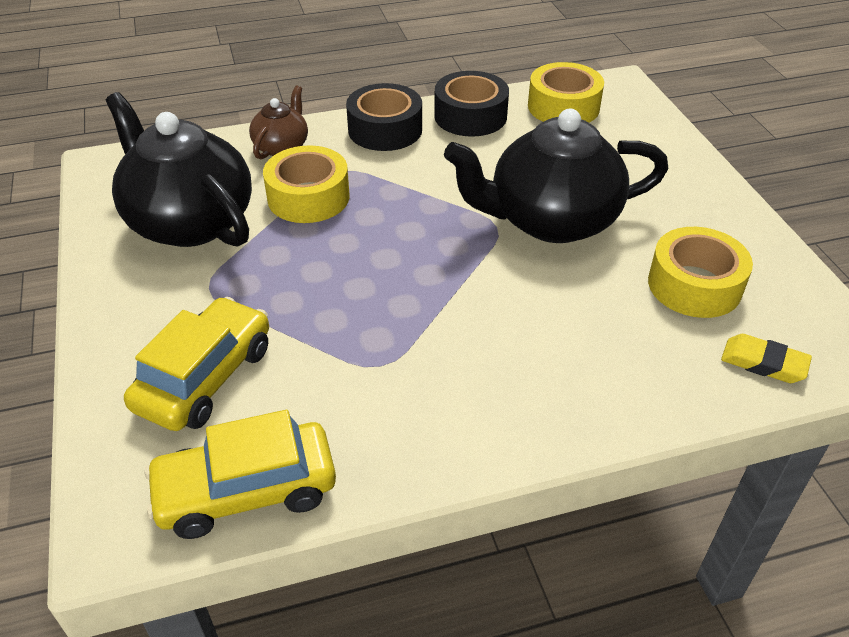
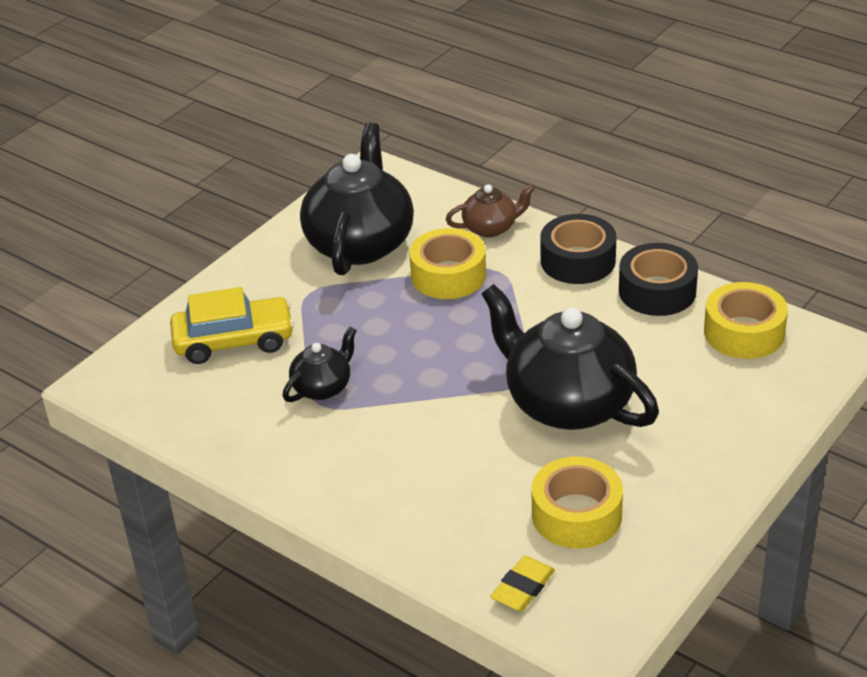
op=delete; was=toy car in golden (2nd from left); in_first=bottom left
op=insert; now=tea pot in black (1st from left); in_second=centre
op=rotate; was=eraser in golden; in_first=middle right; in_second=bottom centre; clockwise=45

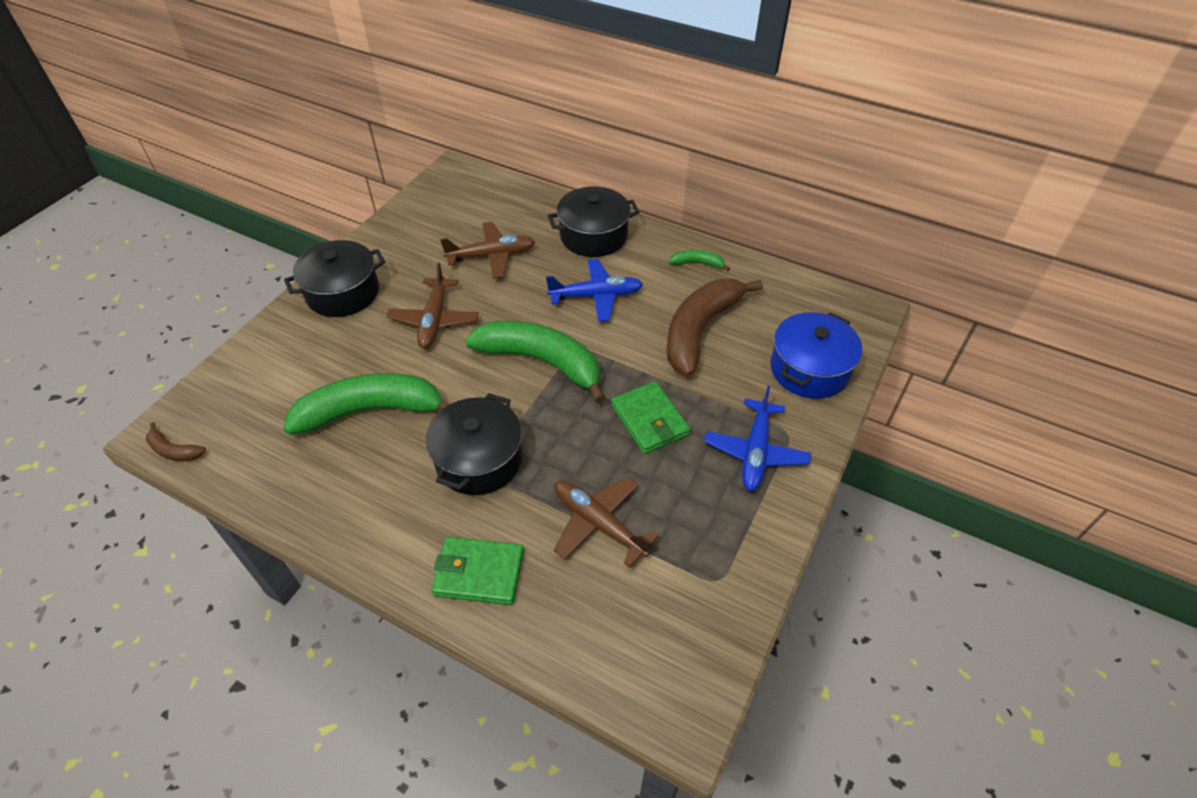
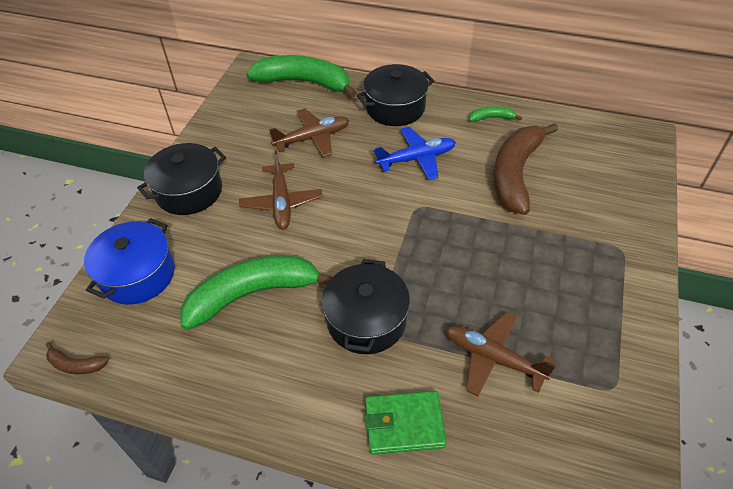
op=delete; was=card wallet in leaf-green (2nd from left); in_first=centre
op=delete; was=toy plane in royal blue (2nd from left); in_first=centre
op=move; was=banana in leaf-green (2nd from left); in_first=centre; in_second=top centre
op=move; was=cooking pot in royal blue; in_first=middle right; in_second=middle left

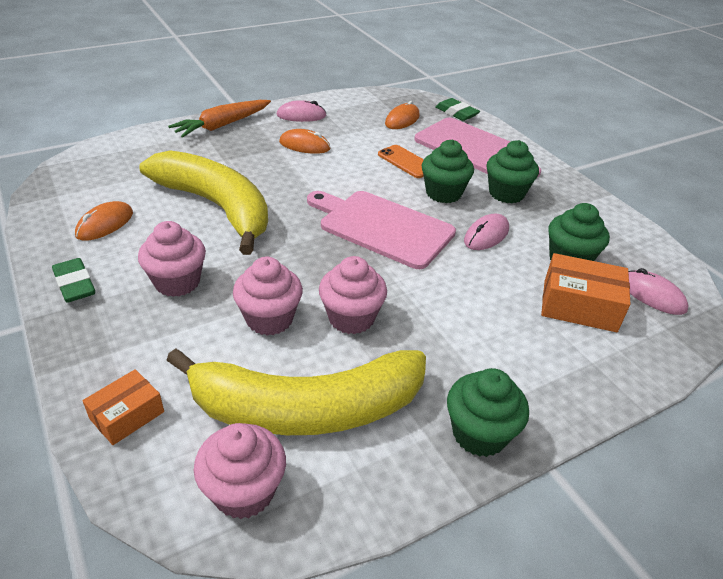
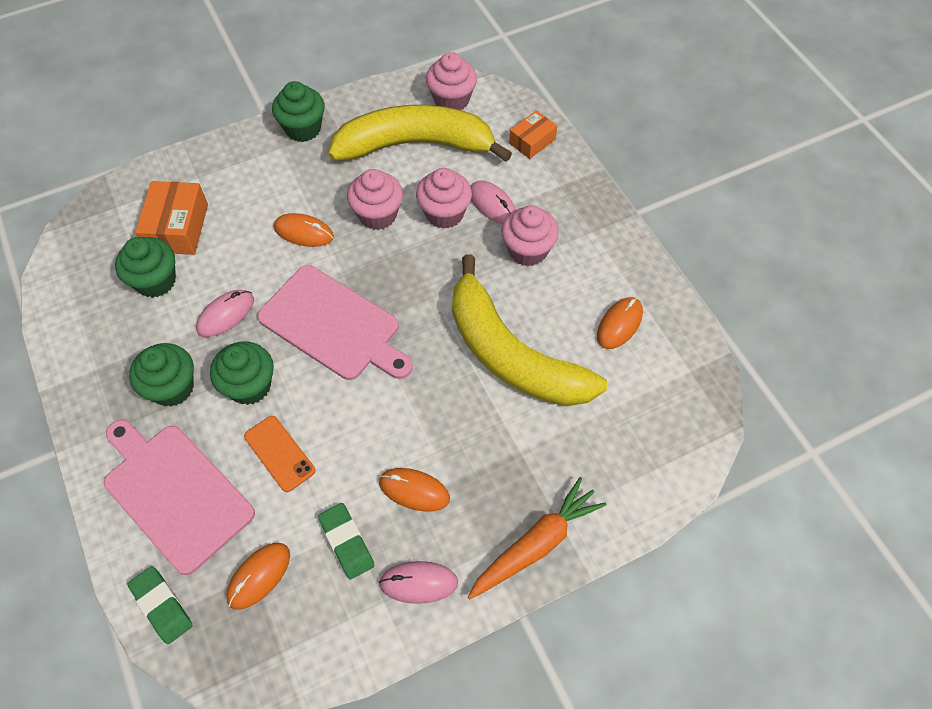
op=insert; now=mouse in bright orange (2nd from left); in_second=top left
op=move; was=eraser in leaf-green (1st from left in the first image); now=eraser in leaf-green (2nd from left); in_first=middle left; in_second=bottom centre
op=move; was=mouse in pink (3rd from left); in_first=middle right; in_second=top centre
op=rotate; was=parcel in bright orange (2nd from left in the first image); in_first=middle right; in_second=top left; clockwise=75

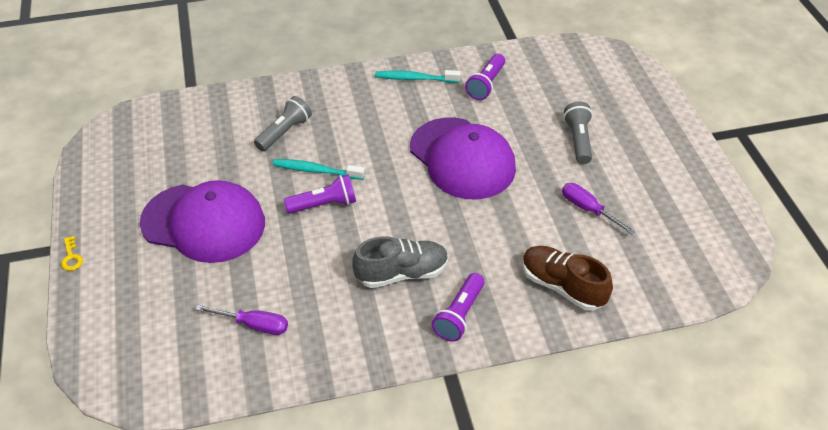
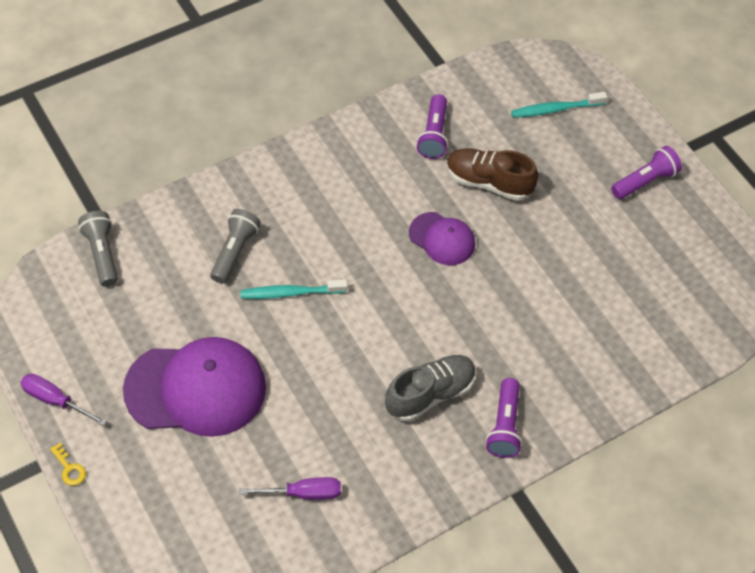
op=move; was=flashlight in purple (1st from left in the first image); now=flashlight in purple (3rd from left); in_first=centre; in_second=top right
op=move; was=dental brush in turquoise (2nd from left); in_first=top centre; in_second=top right
op=move; was=sneaker in brown; in_first=middle right; in_second=top centre
op=move; was=hand screwdriver in purple (2nd from left in the first image); now=hand screwdriver in purple (1st from left); in_first=middle right; in_second=bottom left
op=move; was=flashlight in grey (2nd from left in the first image); now=flashlight in grey (1st from left); in_first=top right; in_second=middle left
op=resize; was=cap in purple (2nd from left); in_first=centre; in_second=centre; ratio=0.53

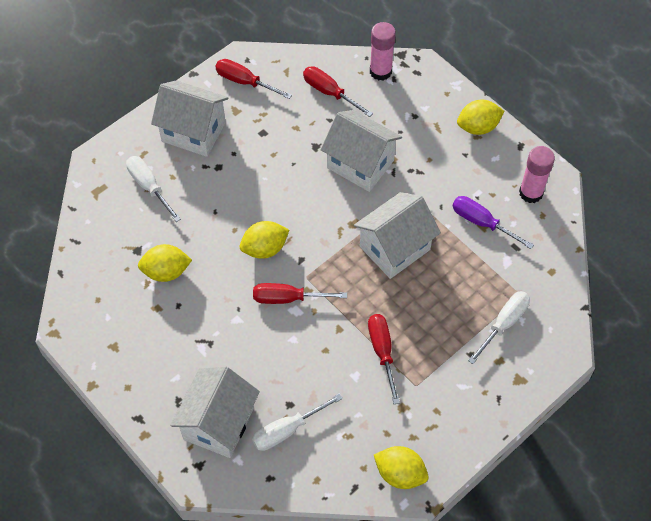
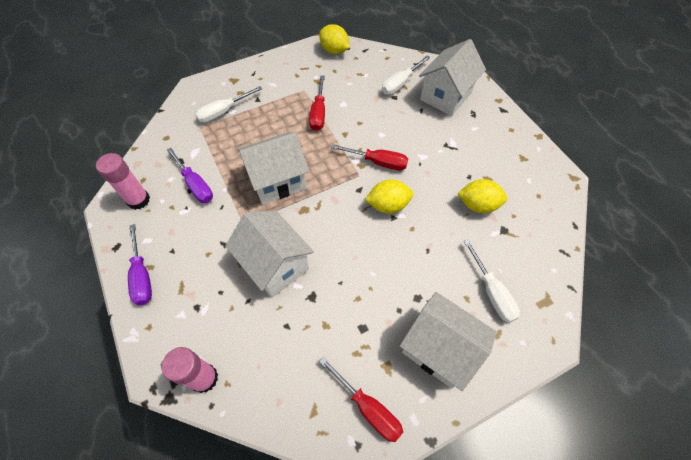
op=delete; was=hand screwdriver in crimson (3rd from left); in_first=top centre
op=replace; was=citrus fruit in golden (4th from left); now=hand screwdriver in purple (1st from left); in_first=top right; in_second=middle left
op=rotate; was=hand screwdriver in white (2nd from left); in_first=bottom centre; in_second=top centre; clockwise=150

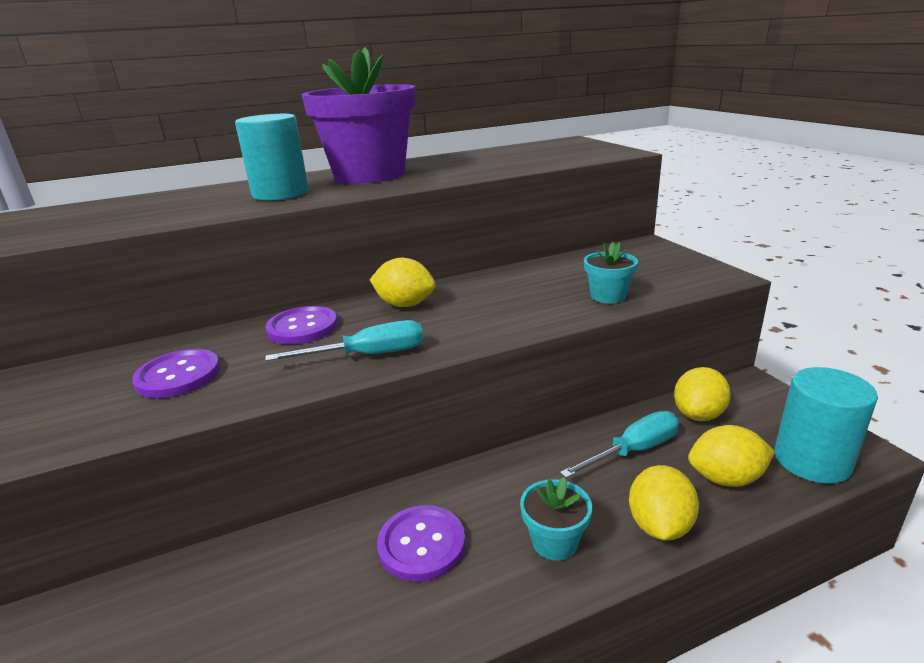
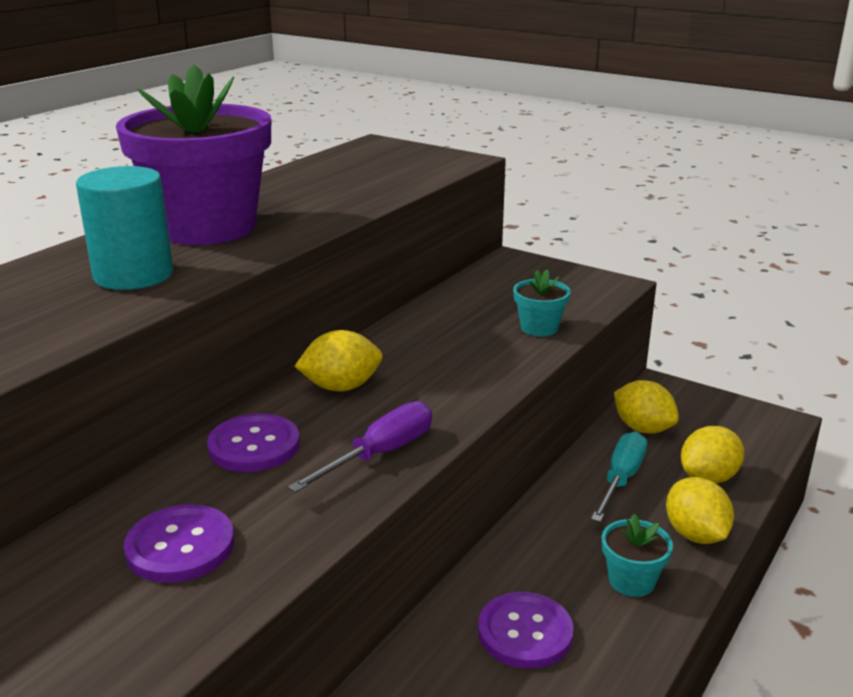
op=delete; was=cylinder shape in turquoise (2nd from left); in_first=middle right
op=recolor; was=hand screwdriver in turquoise (1st from left); now=hand screwdriver in purple; in_first=centre; in_second=centre
op=rotate; was=citrus fruit in golden (3rd from left in the first image); in_first=middle right; in_second=middle right; clockwise=-45

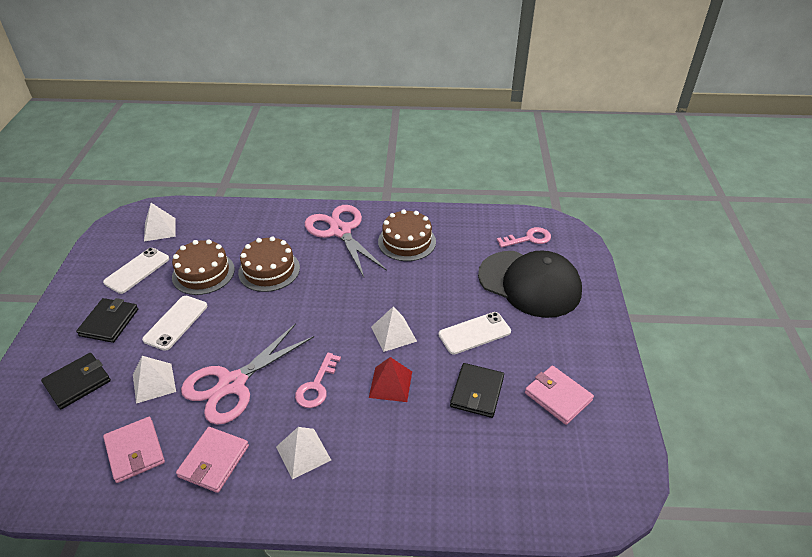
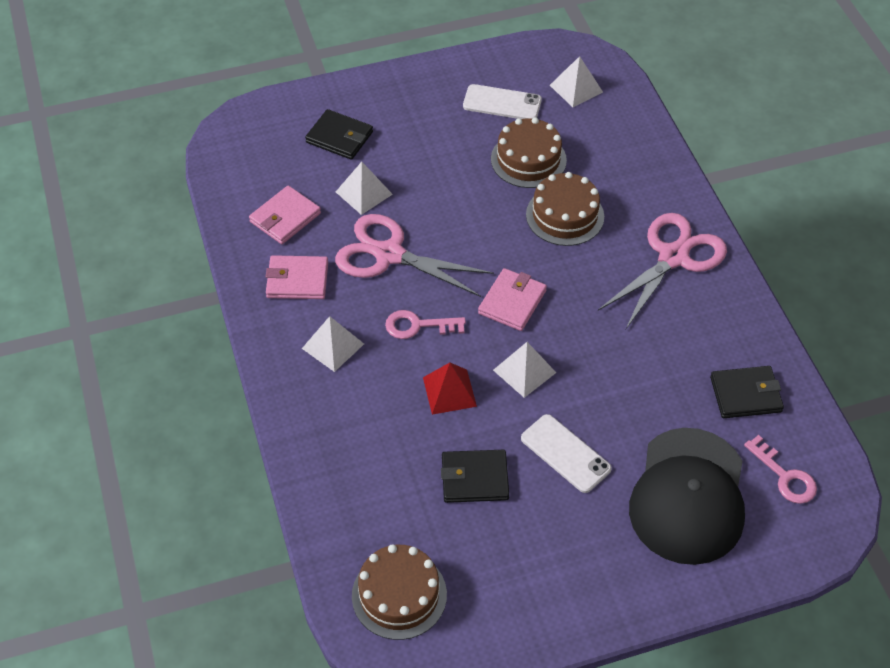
op=delete; was=mobile phone in white (2nd from left); in_first=middle left
op=move; was=card wallet in black (2nd from left in the first image); now=card wallet in black (3rd from left); in_first=middle left; in_second=middle right
op=move; was=layer cake in brown (3rd from left in the first image); now=layer cake in brown (1st from left); in_first=centre; in_second=bottom centre
op=move; was=card wallet in pink (3rd from left); in_first=bottom right; in_second=centre

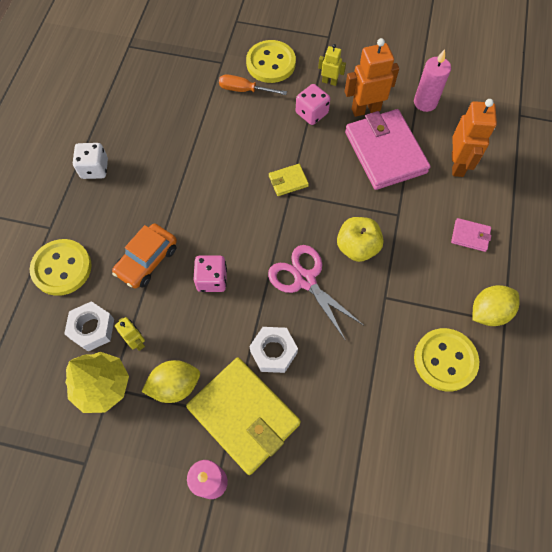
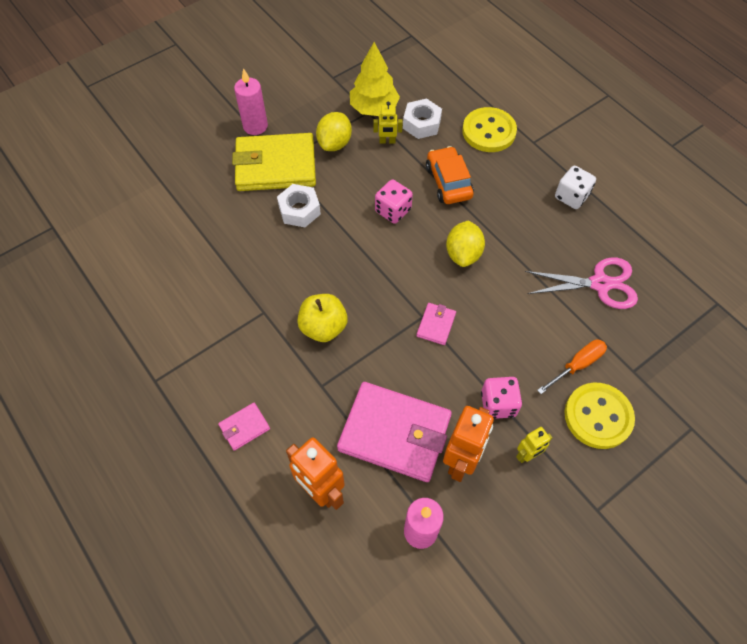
op=delete; was=button in golden (3rd from left); in_first=middle right
op=move; was=shears in pink; in_first=centre; in_second=middle right
op=move; was=citrus fruit in golden (2nd from left); in_first=middle right; in_second=centre
op=recolor; was=card wallet in golden (2nd from left); now=card wallet in pink (3rd from left); in_first=top centre; in_second=centre

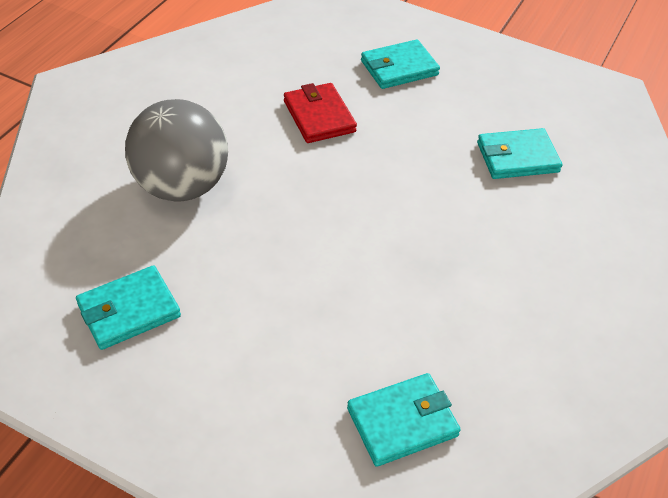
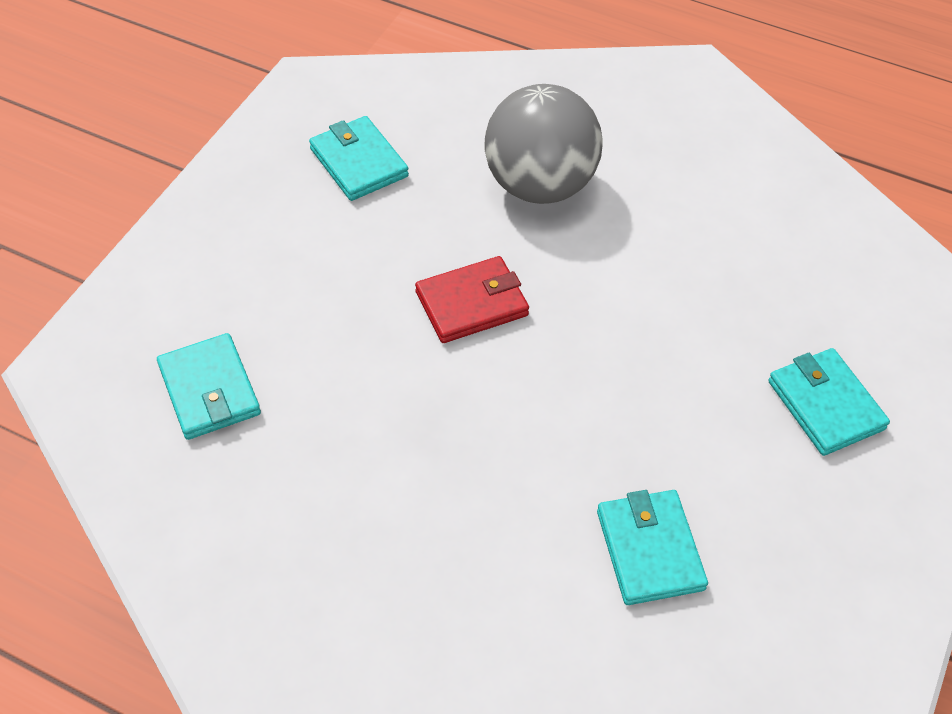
op=move; was=card wallet in crimson; in_first=top centre; in_second=centre

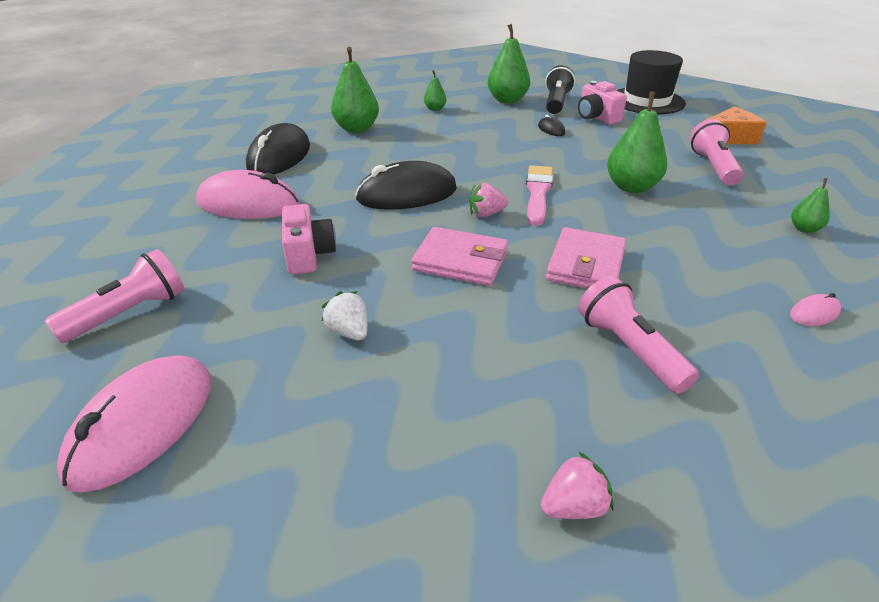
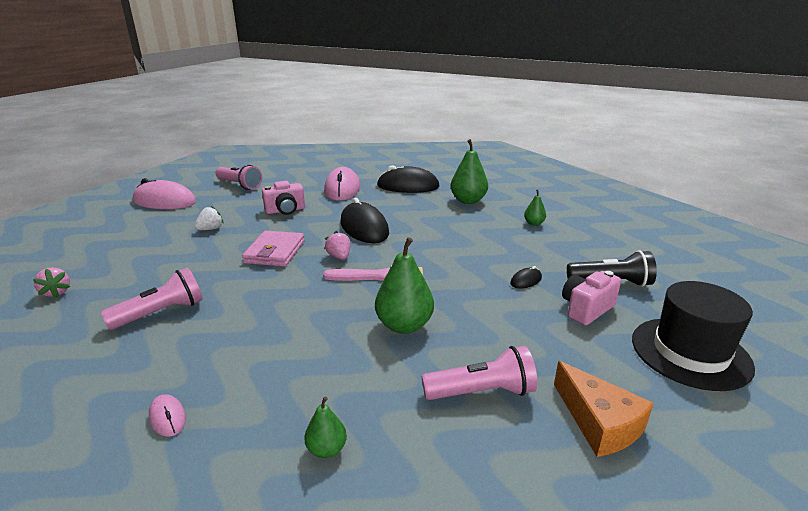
op=delete; was=pear in leaf-green (3rd from left); in_first=top centre
op=delete; was=card wallet in pink (2nd from left); in_first=middle right

